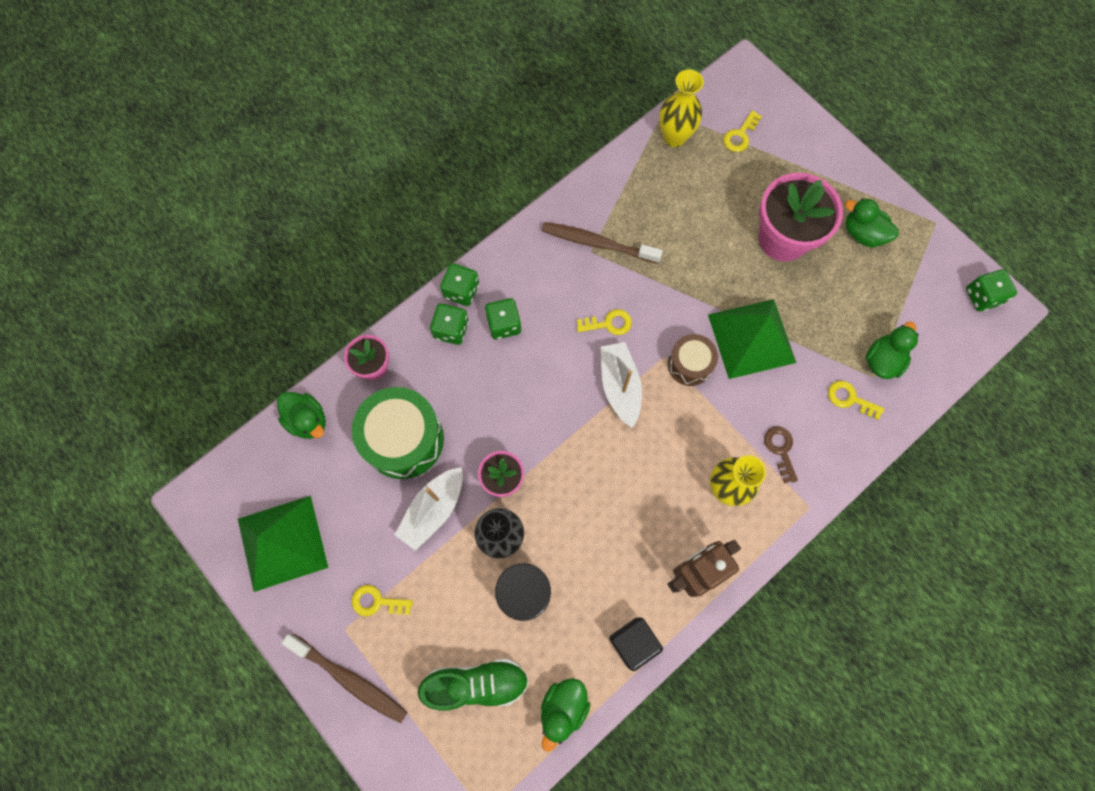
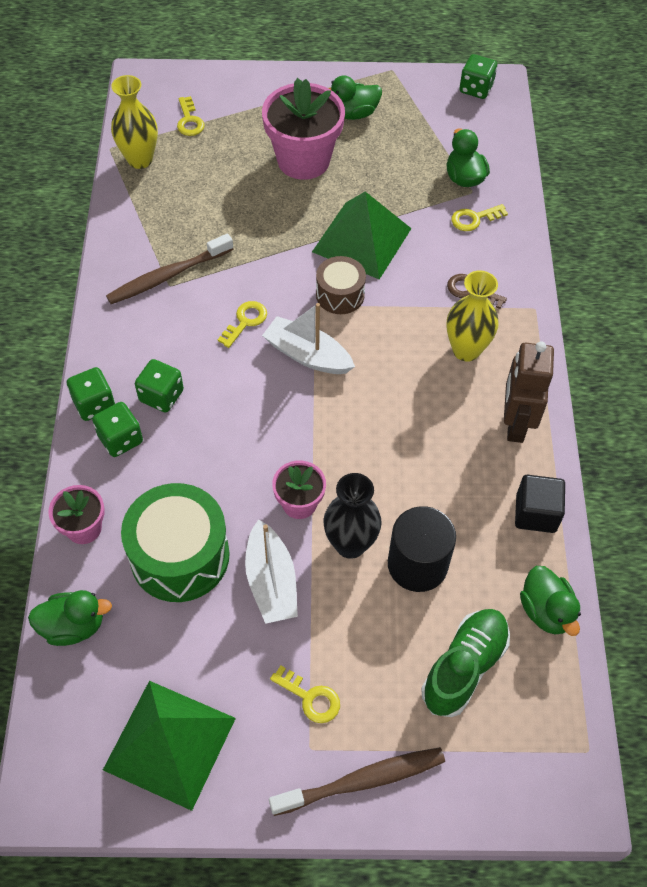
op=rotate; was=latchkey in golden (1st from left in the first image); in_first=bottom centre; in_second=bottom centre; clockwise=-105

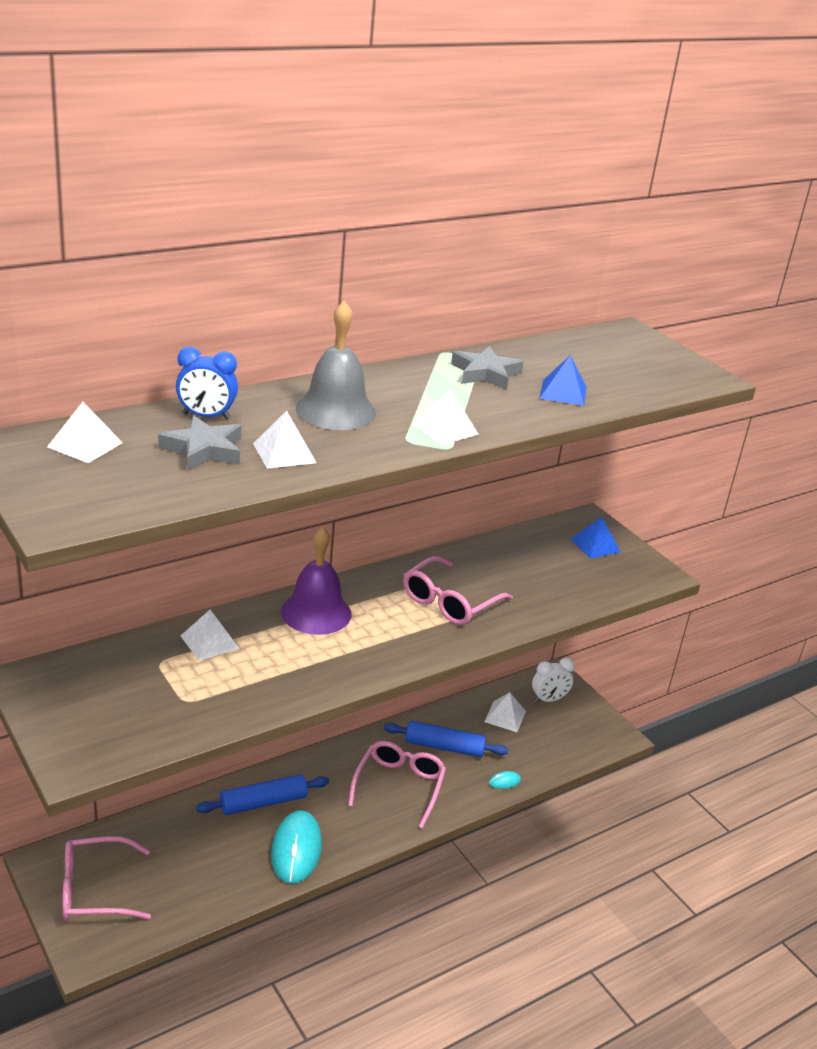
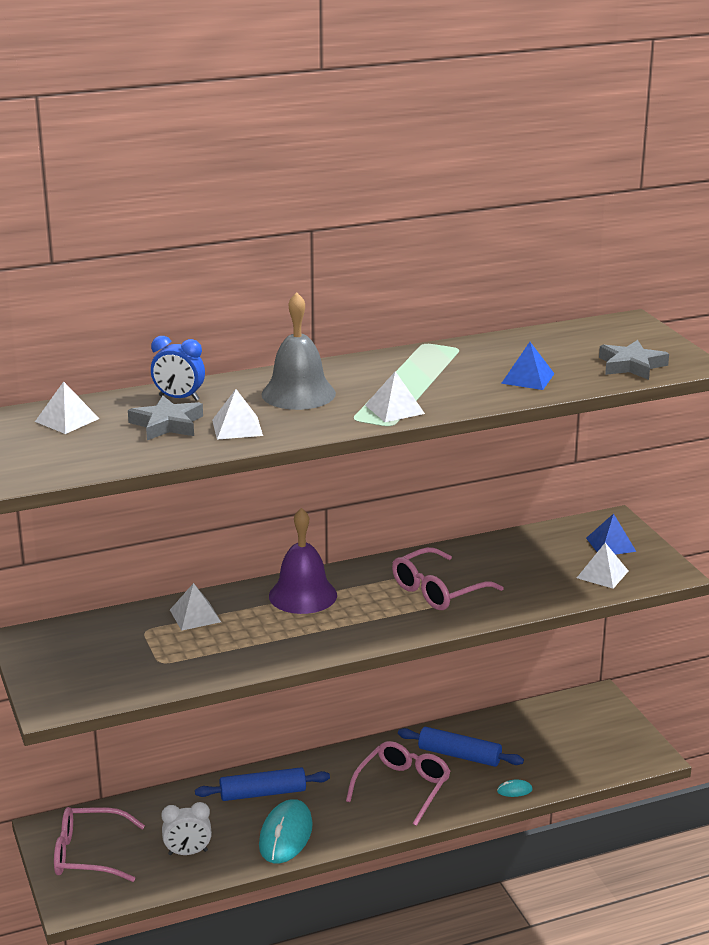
op=move; was=star in grey (2nd from left); in_first=centre; in_second=middle right
op=move; was=solid pyramid in white (5th from left); in_first=bottom centre; in_second=middle right
op=move; was=bedside clock in white; in_first=middle right; in_second=bottom left

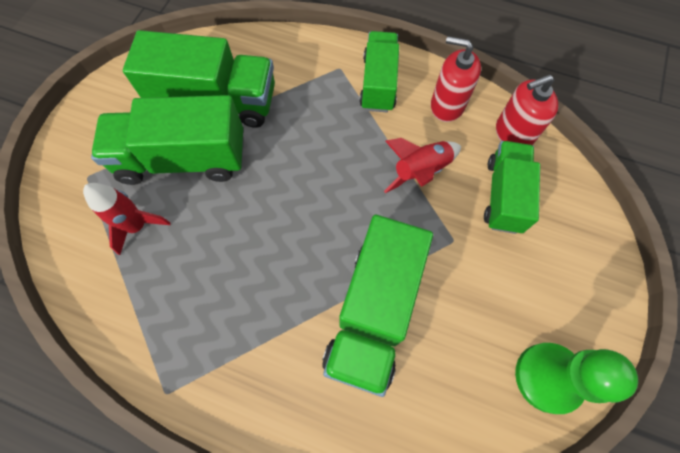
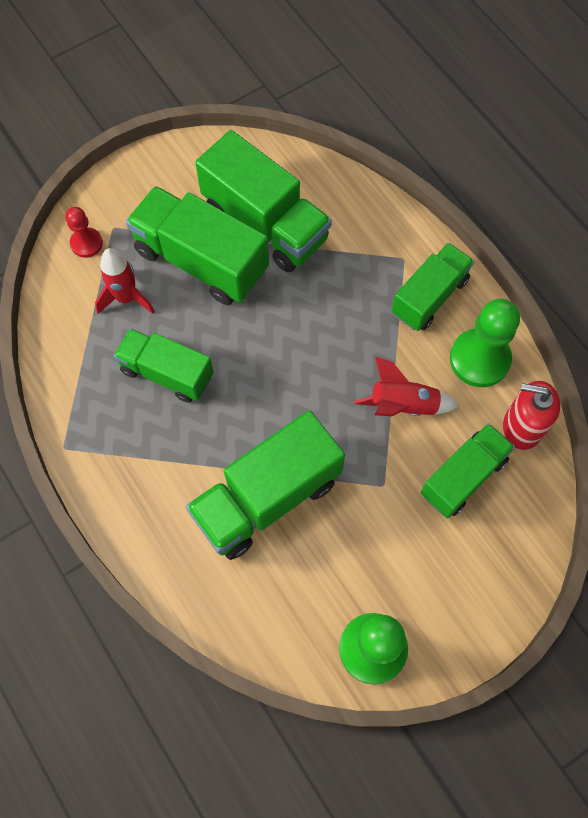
op=insert; now=game pawn in crimson; in_second=top left
op=insert; now=toy truck in leaf-green (1st from left); in_second=middle left
op=replace; was=soap pump in crimson (1st from left); now=game pawn in leaf-green (2nd from left); in_first=top right; in_second=middle right

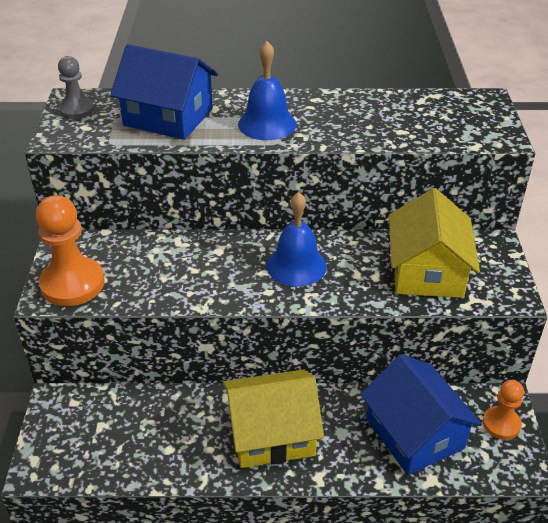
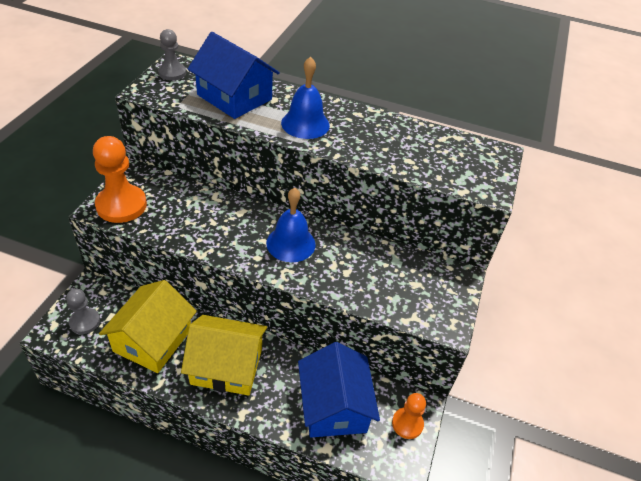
op=insert; now=game pawn in grey (1st from left); in_second=middle left
op=move; was=toy house in golden (2nd from left in the first image); now=toy house in golden (1st from left); in_first=middle right; in_second=bottom left

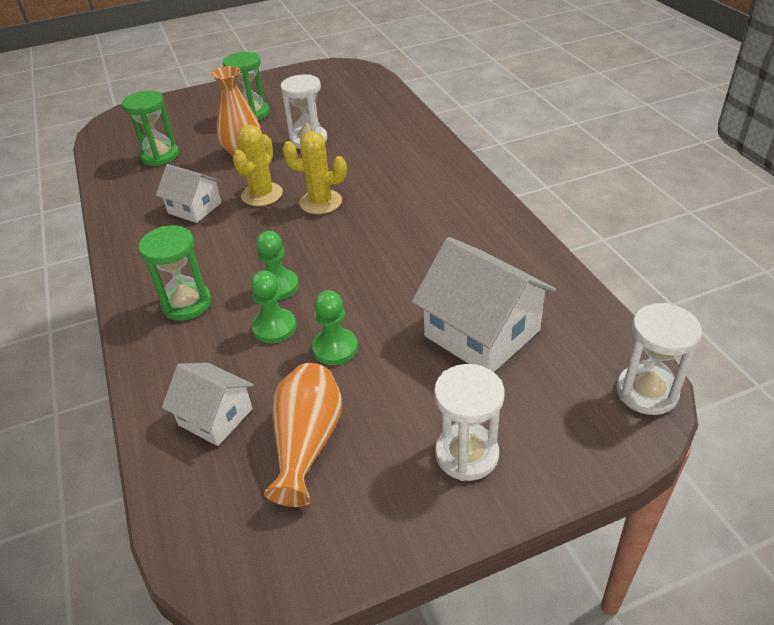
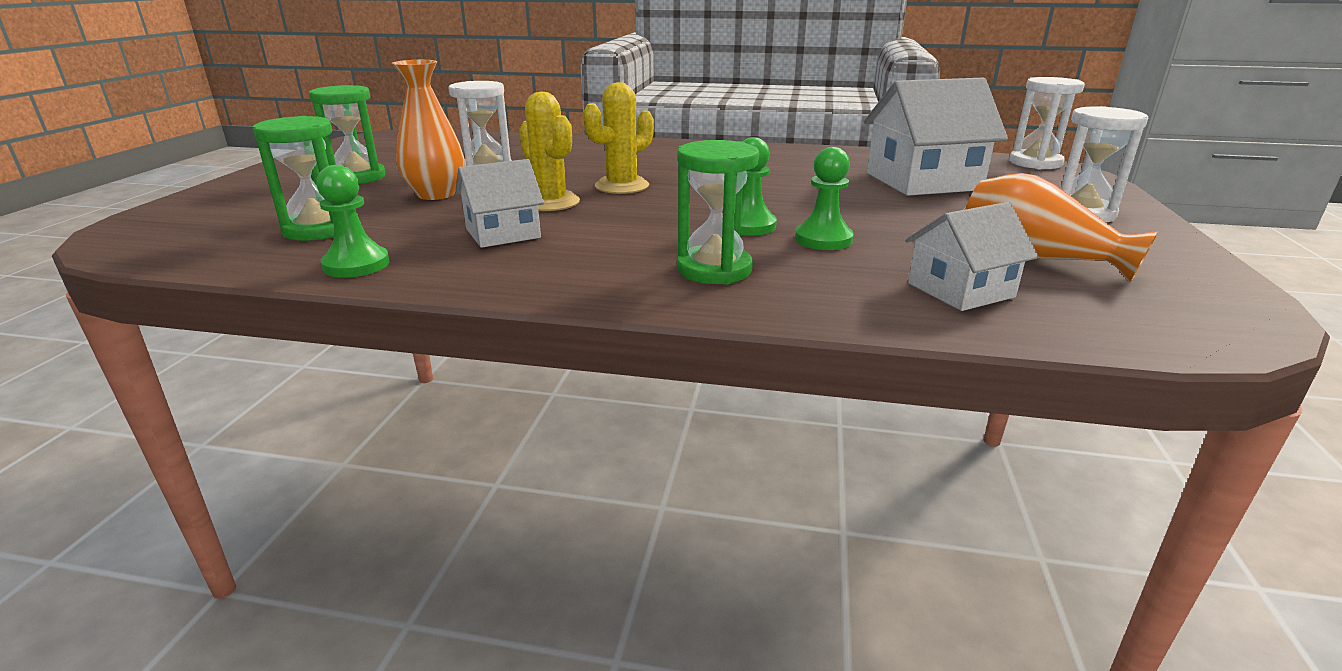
op=move; was=game pawn in leaf-green (3rd from left in the first image); now=game pawn in leaf-green (1st from left); in_first=centre; in_second=top left

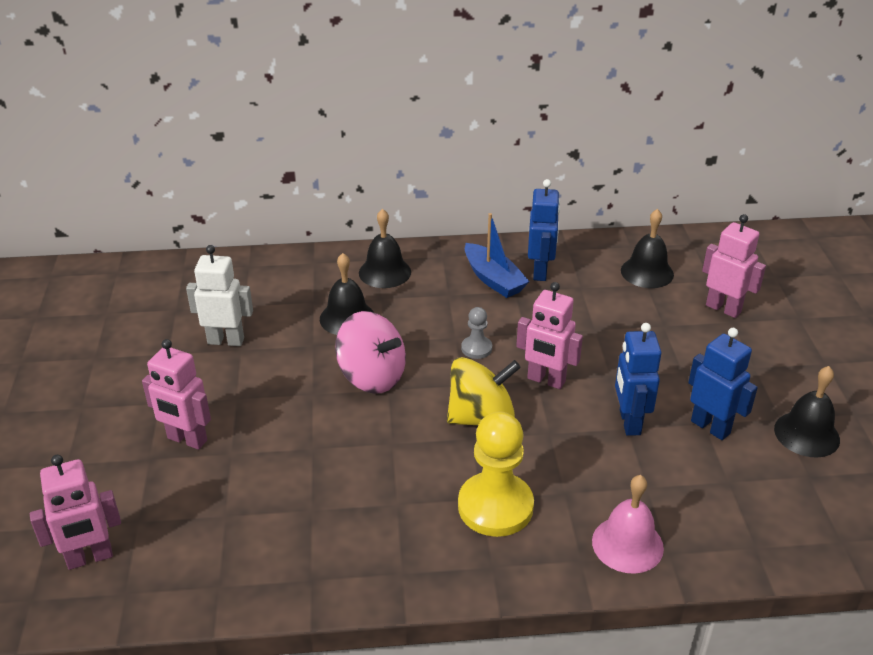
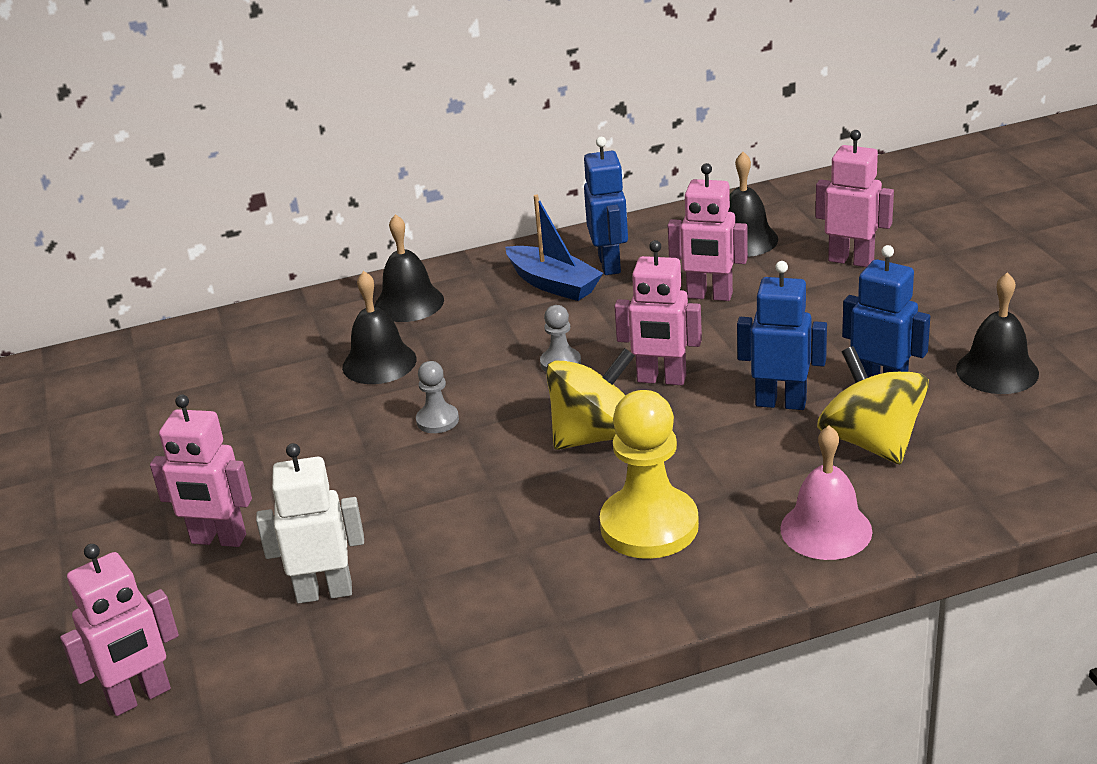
op=insert; now=robot in pink (4th from left); in_second=top centre
op=insert; now=toy top in golden (2nd from left); in_second=middle right
op=move; was=robot in white; in_first=middle left; in_second=bottom left
op=replace; was=toy top in pink; now=game pawn in grey (1st from left); in_first=centre; in_second=centre
op=rotate; was=robot in royal blue (2nd from left); in_first=middle right; in_second=middle right; clockwise=120

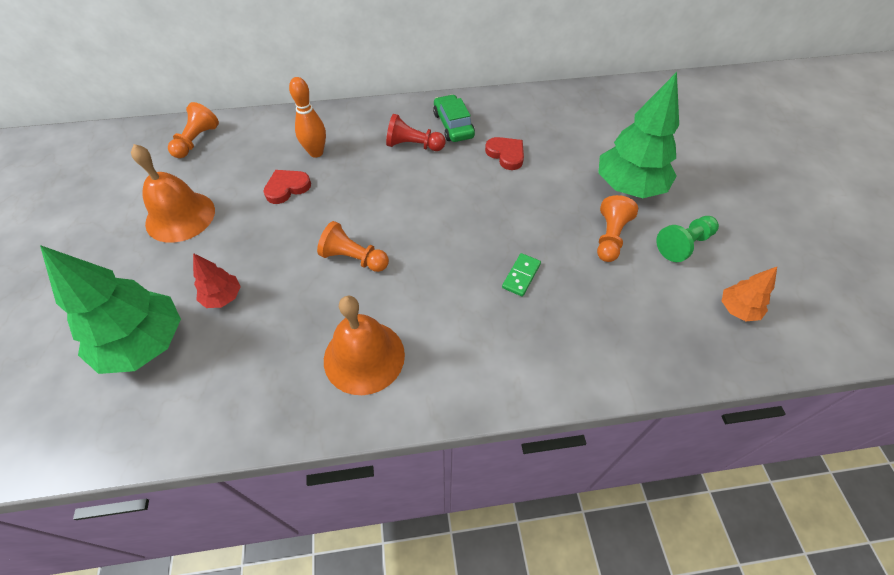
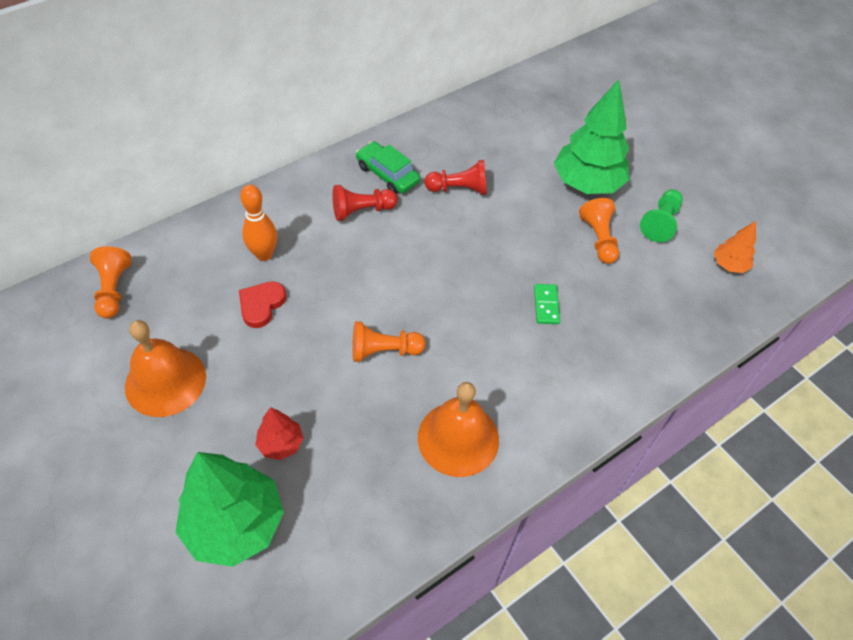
op=replace; was=heart shape in crimson (2nd from left); now=game pawn in crimson (2nd from left); in_first=top centre; in_second=top centre

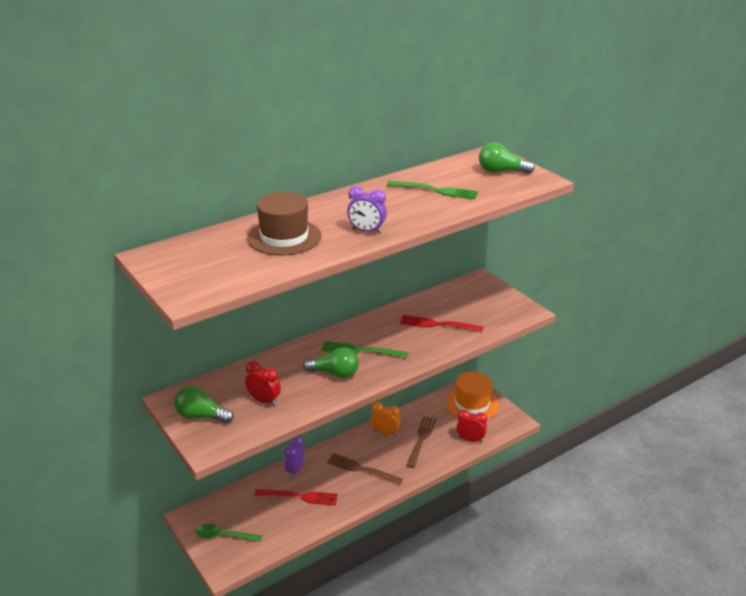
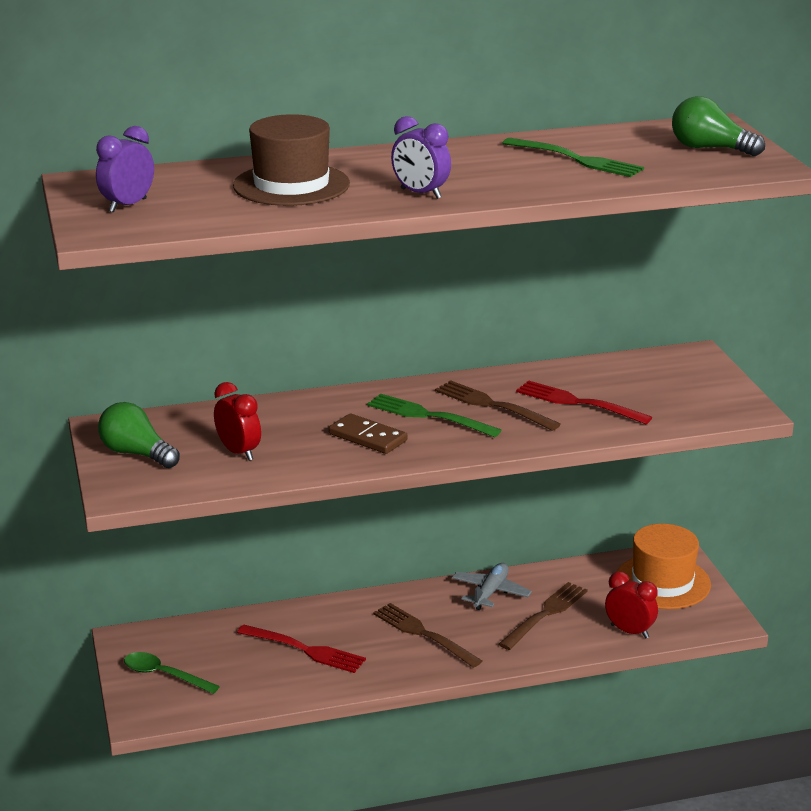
op=insert; now=fork in brown (2nd from left); in_second=centre
op=move; was=bedside clock in purple (1st from left); in_first=bottom centre; in_second=top left
op=replace; was=lightbulb in leaf-green (2nd from left); now=domino piece in brown; in_first=centre; in_second=centre
op=replace; was=bedside clock in bright orange; now=toy plane in grey; in_first=bottom centre; in_second=bottom centre

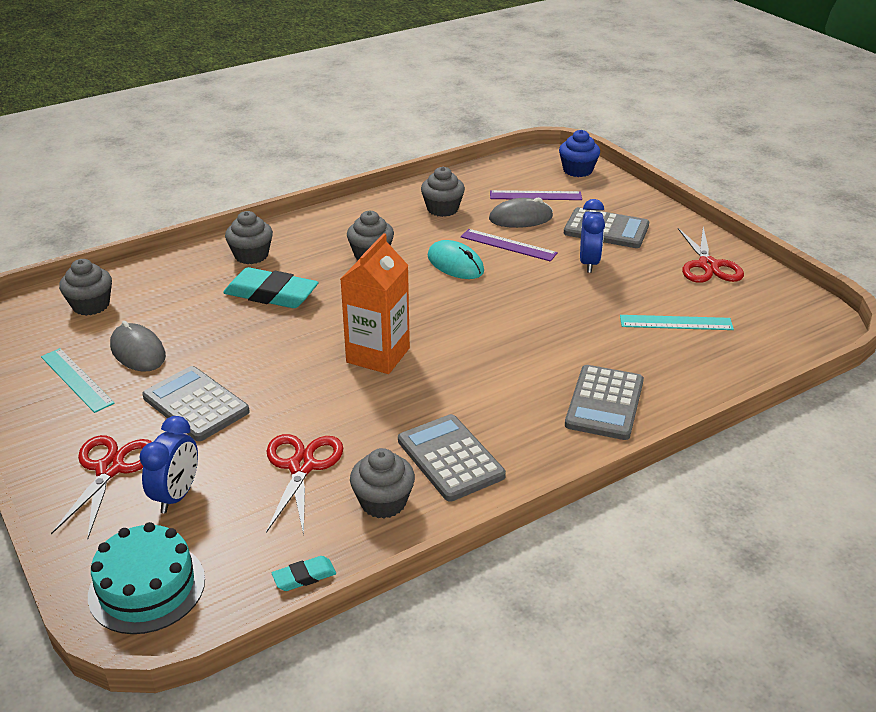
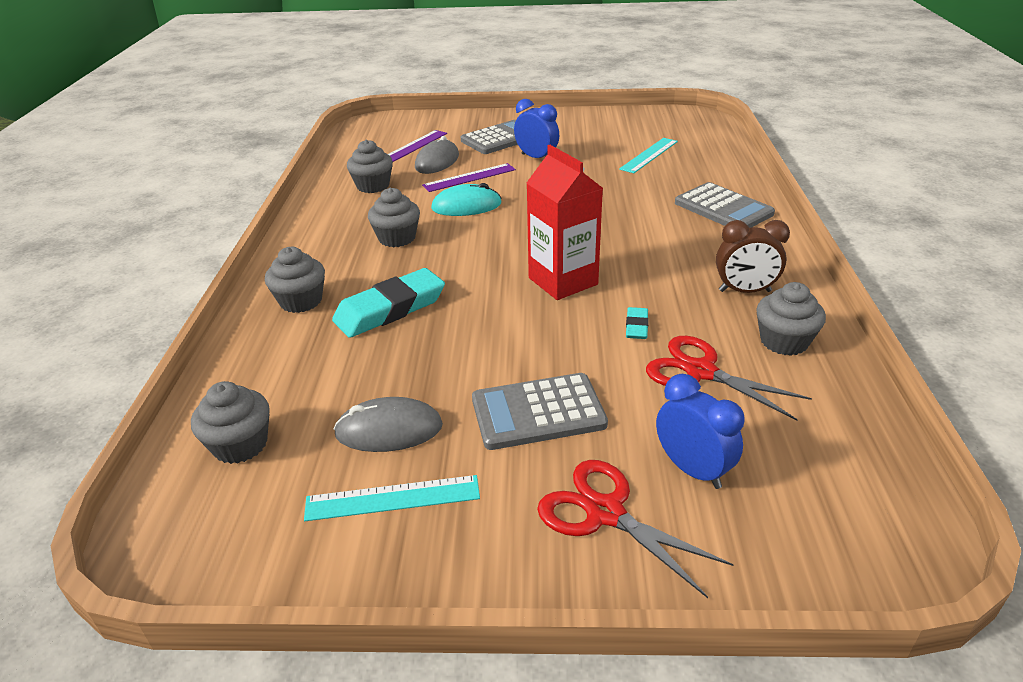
op=delete; was=layer cake in turquoise; in_first=bottom left
op=delete; was=cupcake in royal blue; in_first=top centre
op=delete; was=shears in crimson (3rd from left); in_first=middle right
op=move; was=eraser in turquoise (2nd from left); in_first=bottom centre; in_second=centre
op=replace; was=calculator in grey (2nd from left); now=bedside clock in brown; in_first=centre; in_second=middle right
op=recolor; was=juice carton in bright orange; now=juice carton in crimson; in_first=centre; in_second=top centre

